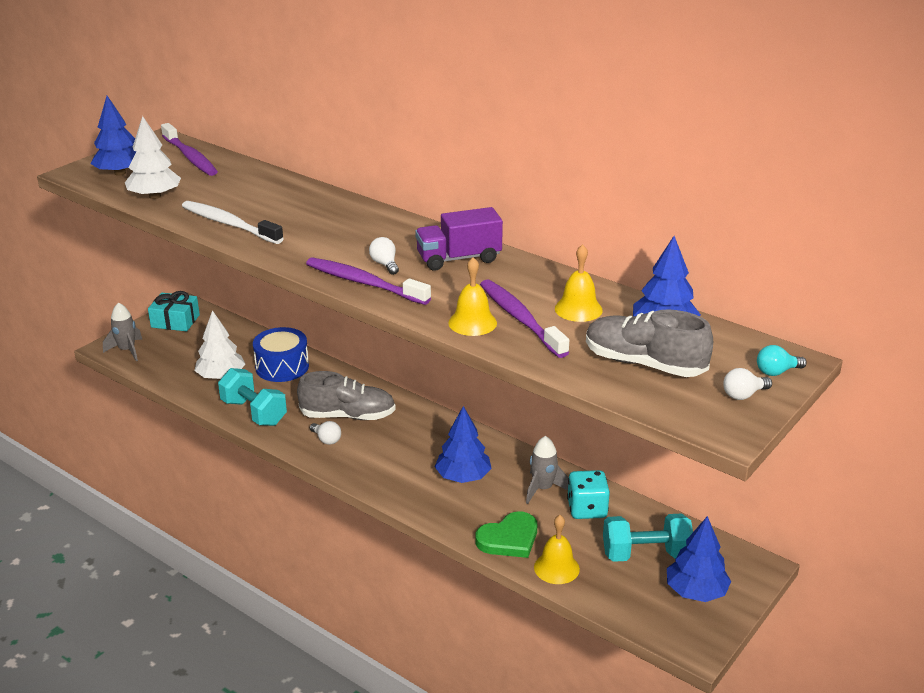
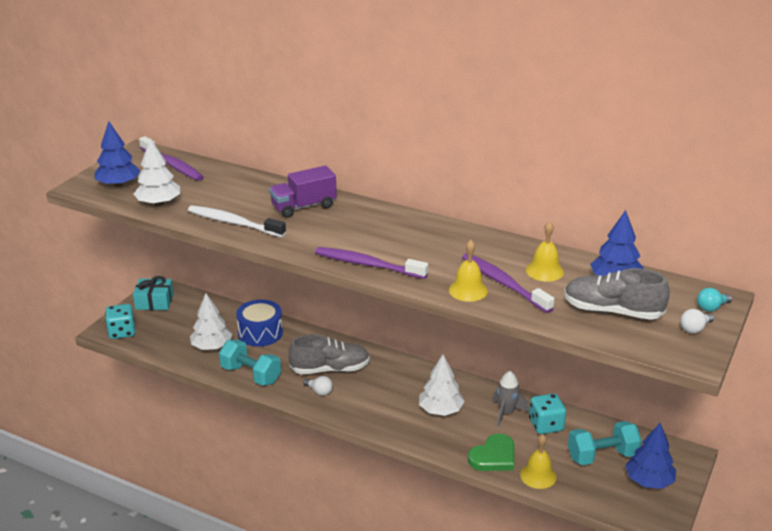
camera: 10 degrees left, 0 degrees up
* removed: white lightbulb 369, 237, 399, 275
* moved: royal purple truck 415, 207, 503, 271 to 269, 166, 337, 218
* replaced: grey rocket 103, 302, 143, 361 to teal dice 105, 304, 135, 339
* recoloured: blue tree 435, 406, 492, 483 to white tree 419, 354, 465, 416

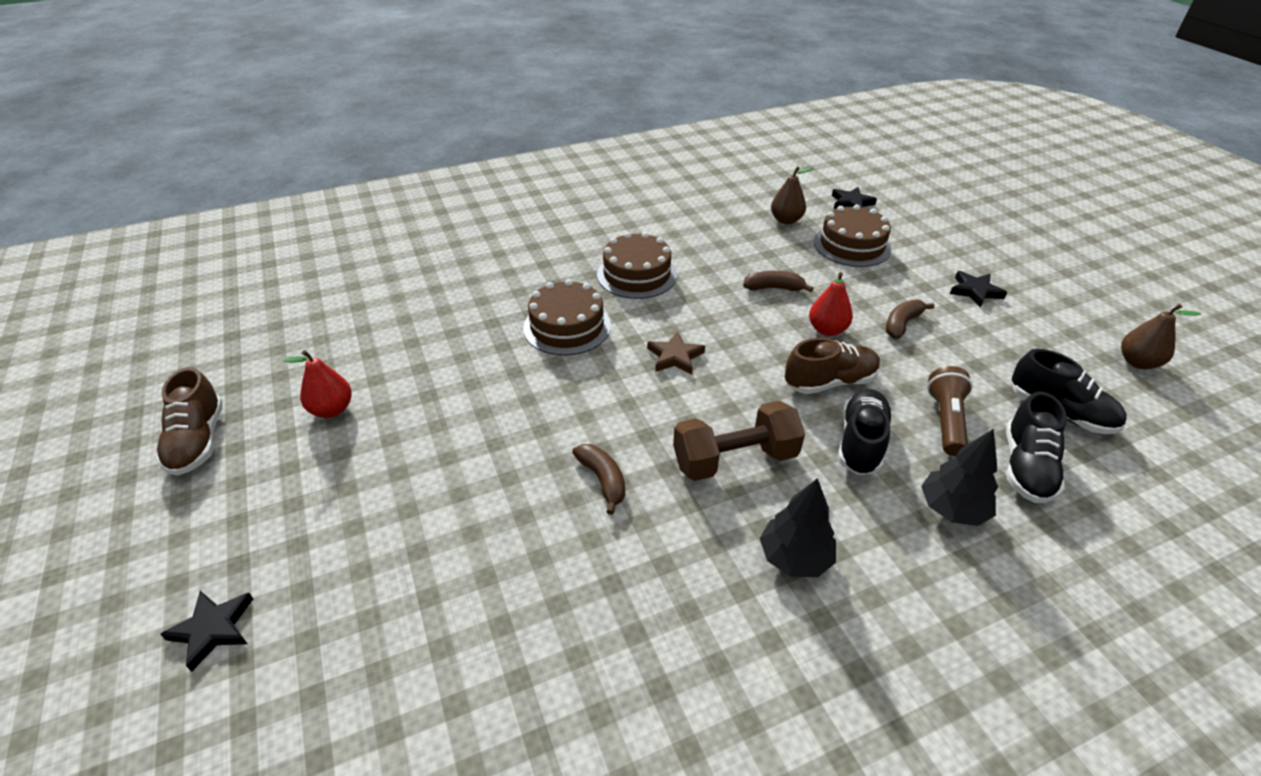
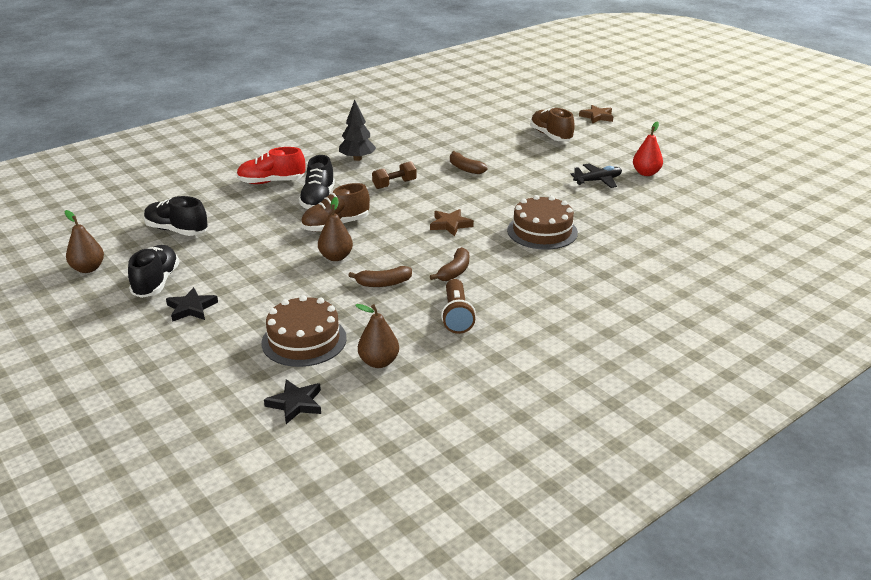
camera: 165 degrees right, 10 degrees down
* removed: russet gateau 597, 232, 677, 299
* added: ebony plane 570, 163, 622, 188
* moved: russet lace-up shoe 156, 367, 223, 476 to 530, 108, 575, 141
* moved: russet banana 886, 299, 934, 339 to 430, 247, 469, 281
* moved: russet pocket torch 927, 366, 973, 456 to 441, 279, 476, 334
* moved: ebony lace-up shoe 1006, 392, 1067, 503 to 128, 245, 179, 298
* replaced: ebony tree 921, 429, 998, 526 to red lace-up shoe 237, 147, 305, 184
* recoloured: ebony star 160, 591, 253, 672 to russet star 579, 105, 613, 124
* recoloured: red pear fruit 809, 272, 853, 336 to russet pear fruit 318, 197, 353, 261
* resized: russet hand weight 673, 401, 805, 481 = 372, 161, 417, 189 x0.60

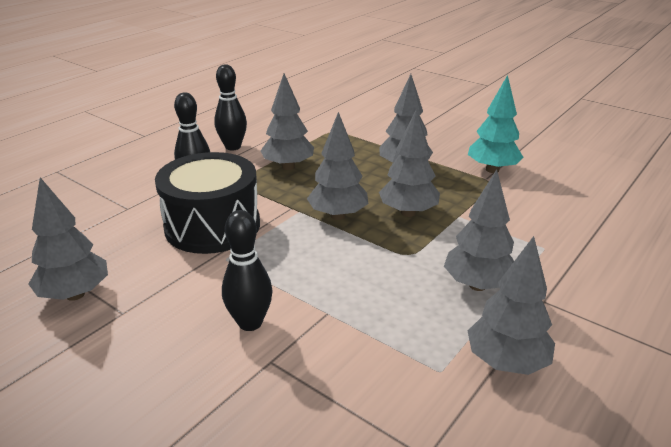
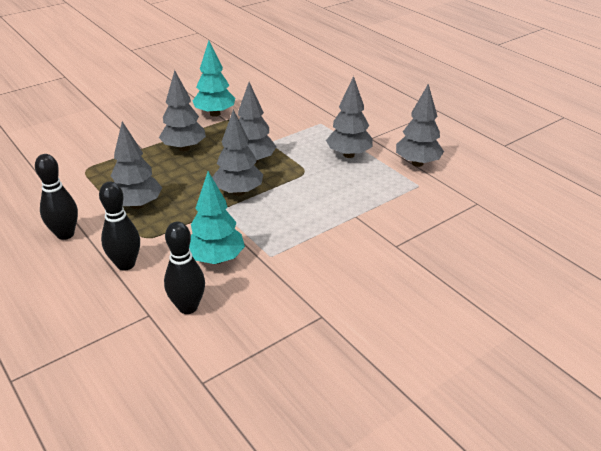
camera: 75 degrees left, 5 degrees up
* removed: grey tree 29, 177, 108, 301
* moved: ebony skittle 222, 210, 273, 331 to 164, 222, 205, 314
* replaced: ebony toy drum 155, 152, 260, 254 to teal tree 189, 171, 245, 264

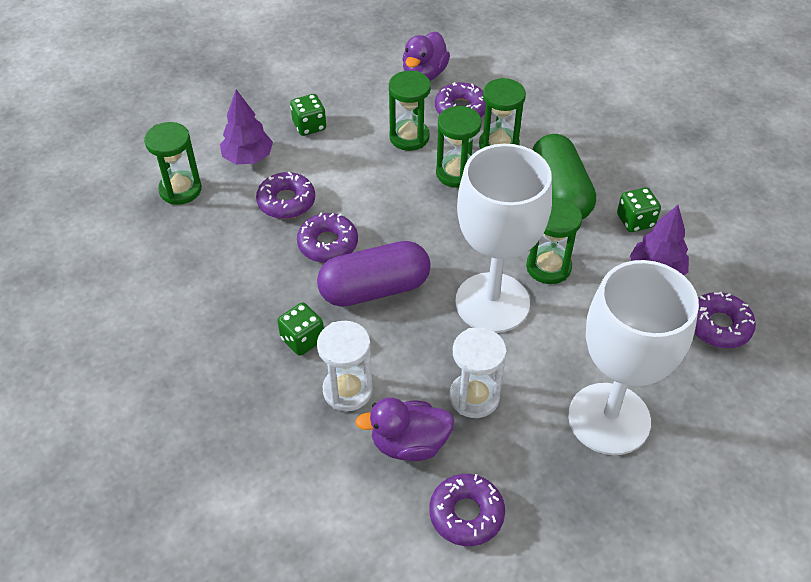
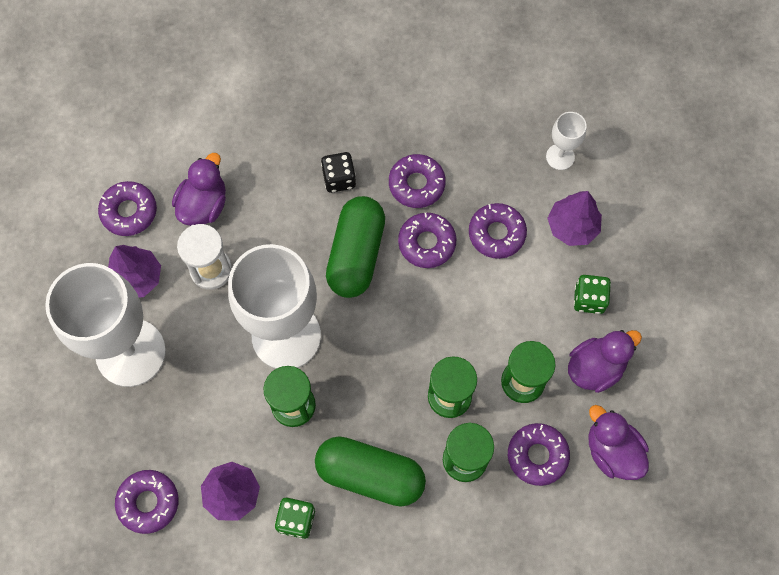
camera: 120 degrees right, 20 degrees up
* removed: white sand timer 317, 321, 373, 411
* added: royal purple tree 108, 245, 161, 298
* added: royal purple glazed donut 389, 154, 446, 208
* added: royal purple duck 568, 330, 642, 393
* replaced: emerald sand timer 144, 122, 202, 205 to white wine glass 546, 112, 587, 170
* recoloured: emerald dice 277, 303, 324, 356 to ebony dice 321, 152, 356, 193
* recoloured: royal purple pill 317, 241, 431, 307 to emerald pill 326, 196, 385, 298

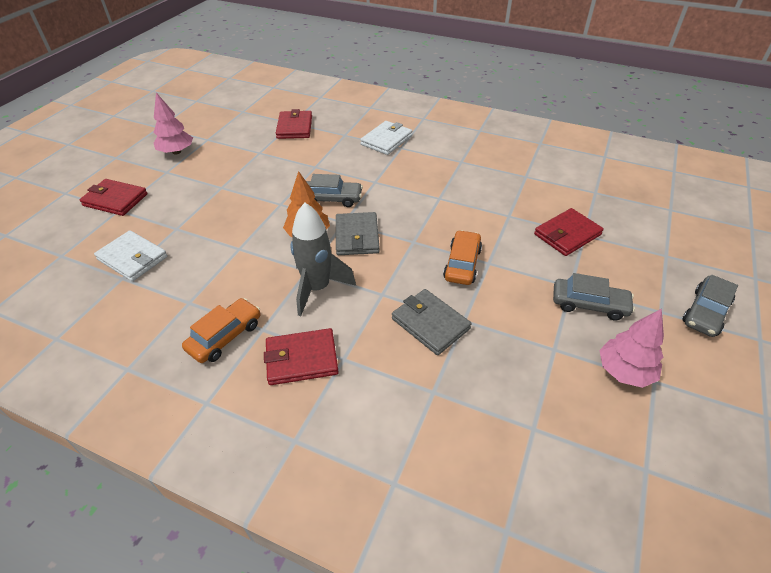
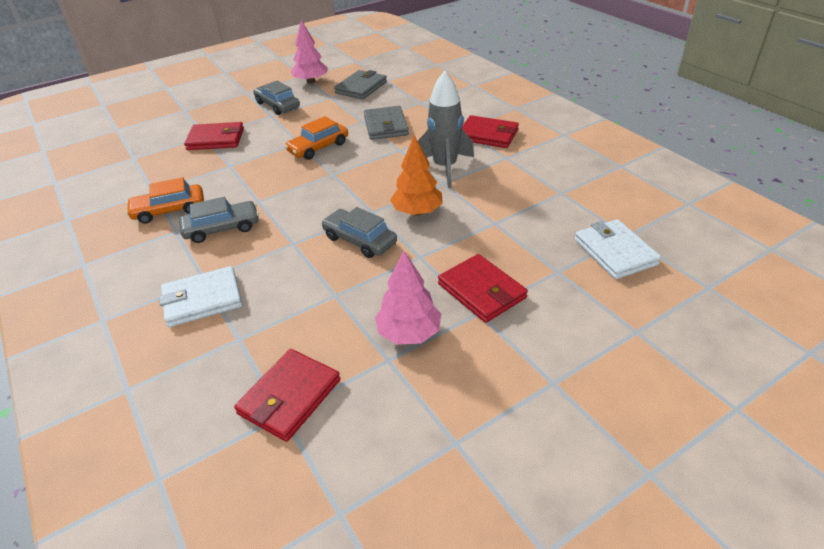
camera: 145 degrees left, 5 degrees down
* moved: red billfold 80, 179, 148, 216 to 438, 254, 528, 323
* moved: rosy tree 153, 93, 193, 154 to 375, 250, 441, 345
* moved: bright orange automobile 182, 298, 260, 363 to 126, 177, 204, 224
* moved: grey billfold 336, 212, 380, 255 to 334, 70, 387, 99
* moved: grey automobile 682, 275, 738, 337 to 179, 197, 259, 243

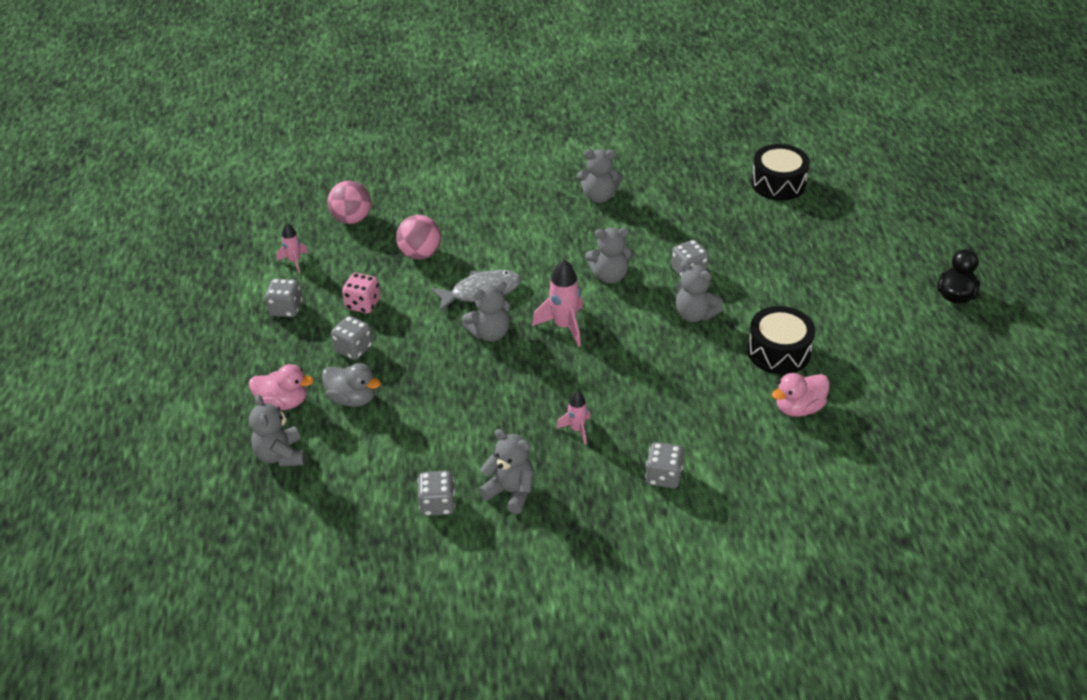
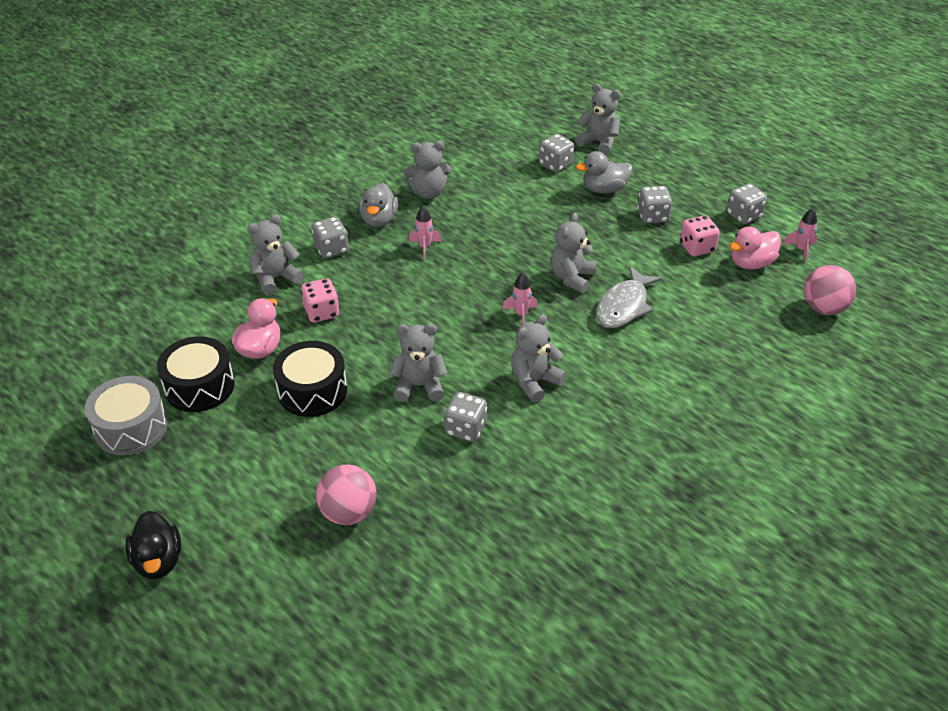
camera: 140 degrees right, 0 degrees up
* added: grey toy drum 85, 376, 168, 455
* added: rosy dice 301, 278, 340, 322
* added: grey duck 359, 182, 398, 227
* moved: rosy duck 249, 364, 314, 410 to 729, 226, 781, 270
* moved: rosy play ball 396, 215, 441, 260 to 316, 464, 377, 525
* moved: grey dice 418, 471, 455, 516 to 539, 134, 574, 172
* moved: grey teddy 577, 149, 623, 203 to 247, 214, 303, 295
* moved: ebony toy drum 751, 144, 810, 200 to 157, 336, 235, 412
* resized: rosy rocket 532, 259, 583, 347 = 502, 273, 538, 325 x0.60

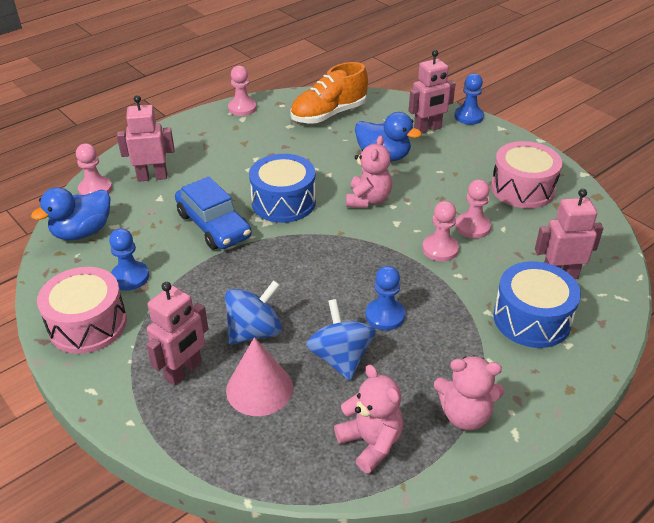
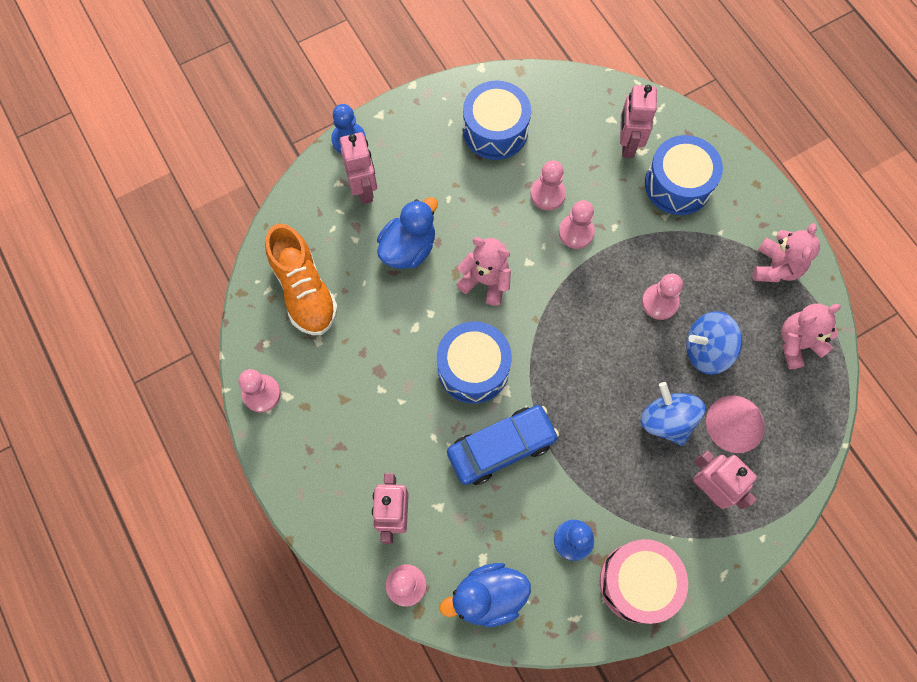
camera: 80 degrees left, 30 degrees up
* recoloured: blue chess pawn 366, 266, 405, 331 to rosy chess pawn 642, 274, 683, 320
* recoloured: rosy toy drum 491, 141, 562, 209 to blue toy drum 463, 80, 531, 160
* turned: blue duck 31, 187, 110, 240 = 439, 563, 531, 627 105 degrees clockwise

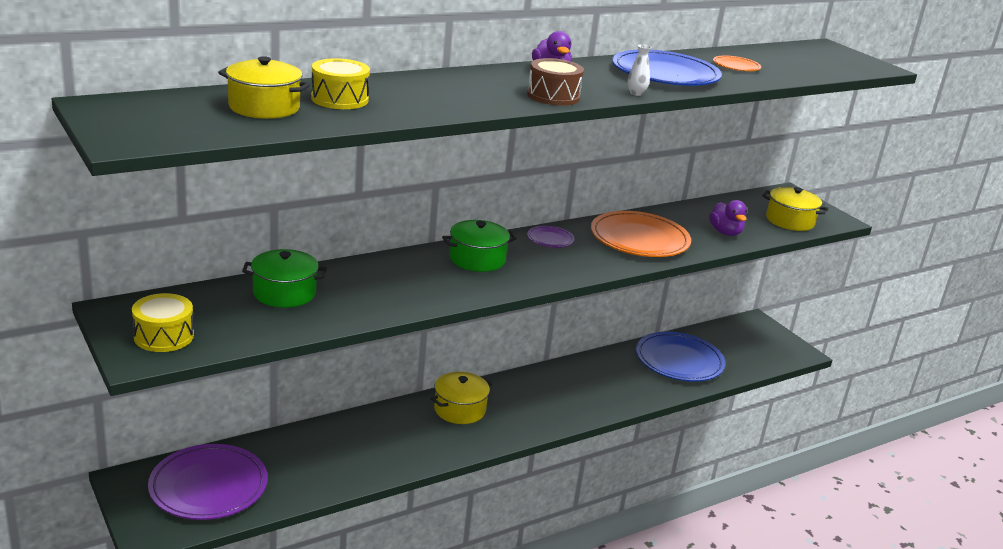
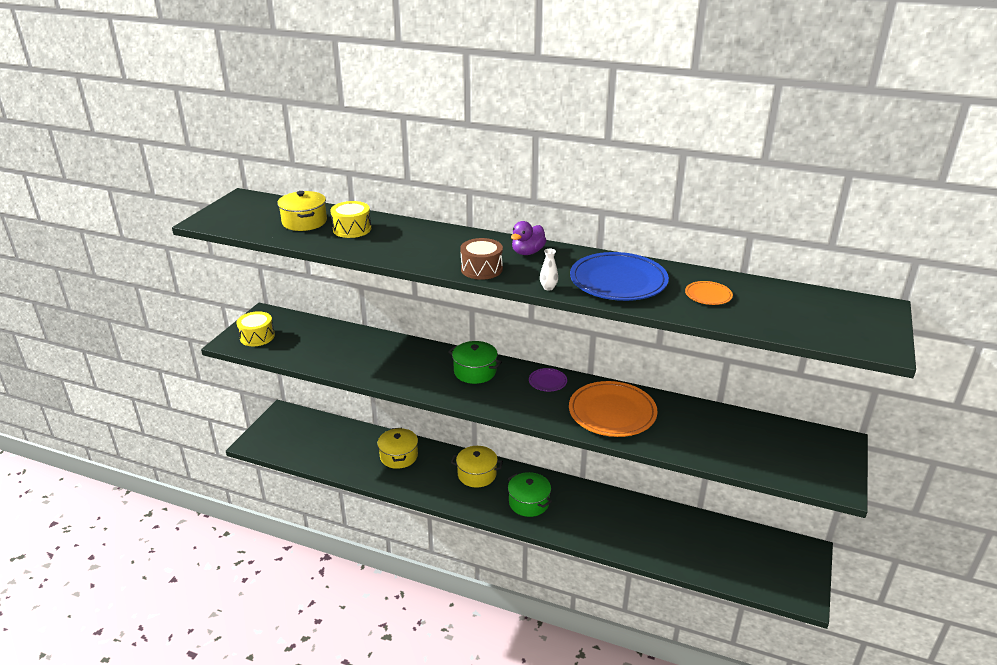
camera: 55 degrees right, 5 degrees up
* removed: royal purple plate 148, 444, 268, 520
* removed: blue plate 636, 331, 725, 382
* removed: royal purple duck 709, 200, 747, 236
* moved: emerald cooking pot 242, 249, 327, 308 to 508, 472, 552, 517
* moved: golden cooking pot 762, 187, 828, 231 to 377, 427, 418, 469

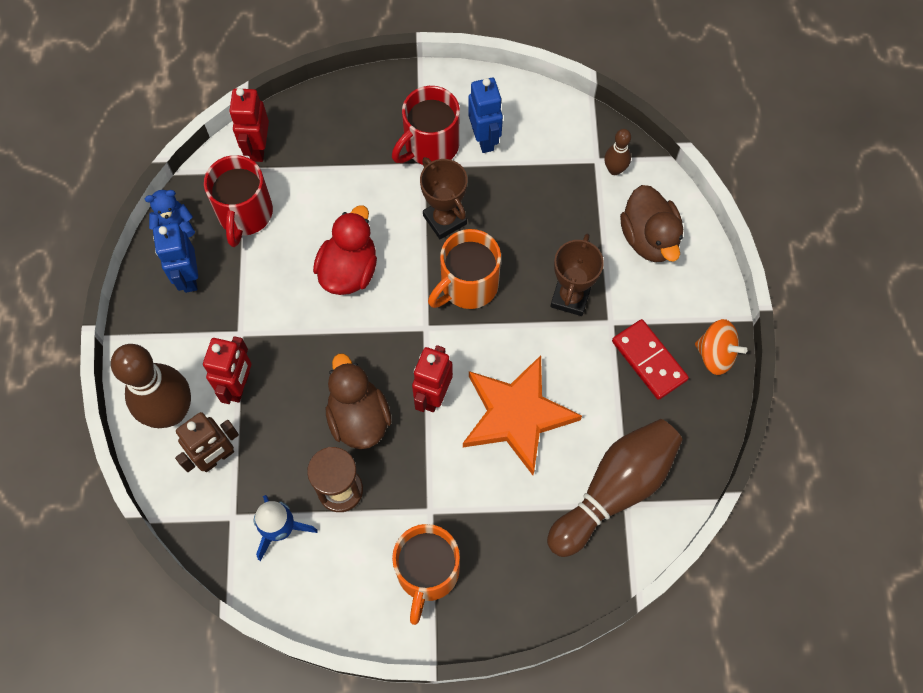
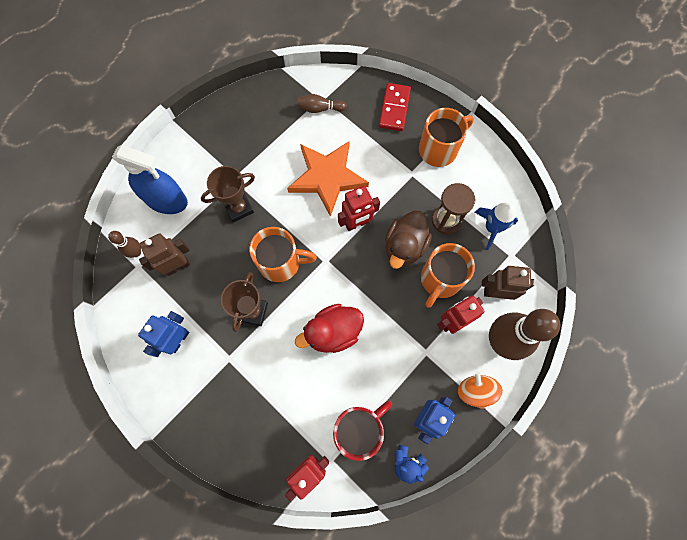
camera: 135 degrees left, 5 degrees up
* removed: red coffee mug 392, 86, 460, 165
* added: russet toy robot 139, 233, 190, 276
* added: bright orange coffee mug 421, 243, 475, 308
* moved: red domino 612, 319, 689, 400 to 379, 83, 411, 131
* moved: bright orange whirligig 695, 319, 747, 375 to 458, 371, 503, 409
* replaced: russet duck 620, 185, 683, 262 to blue spray cleaner 112, 145, 188, 214
* resized: russet skittle 547, 419, 683, 557 = 298, 94, 347, 113 x0.47

